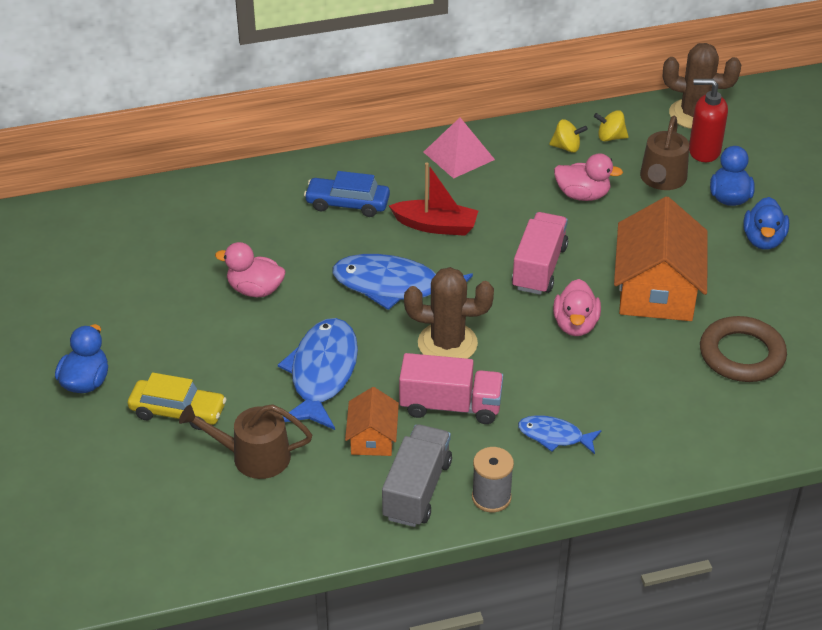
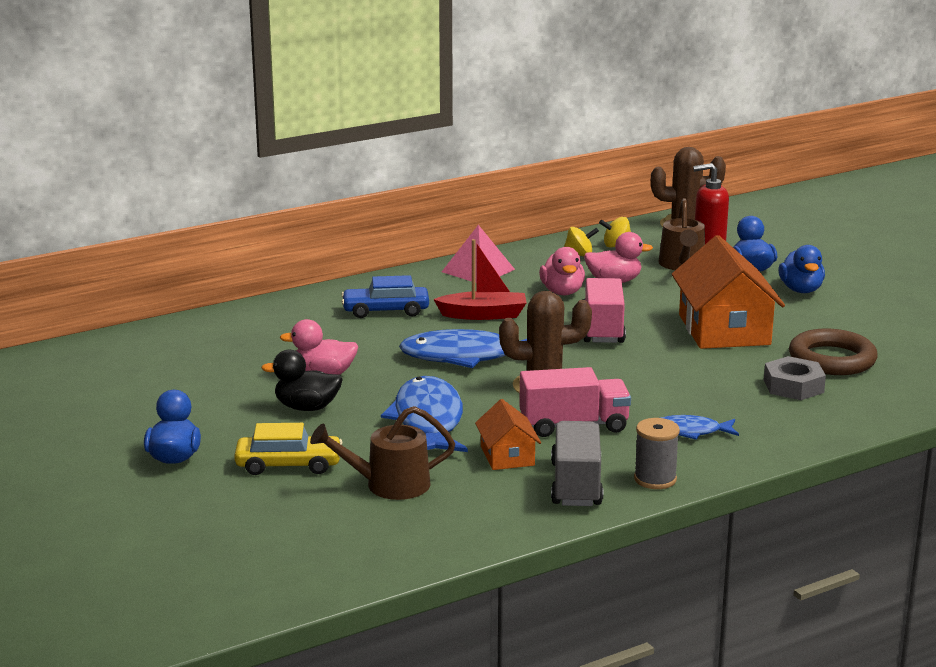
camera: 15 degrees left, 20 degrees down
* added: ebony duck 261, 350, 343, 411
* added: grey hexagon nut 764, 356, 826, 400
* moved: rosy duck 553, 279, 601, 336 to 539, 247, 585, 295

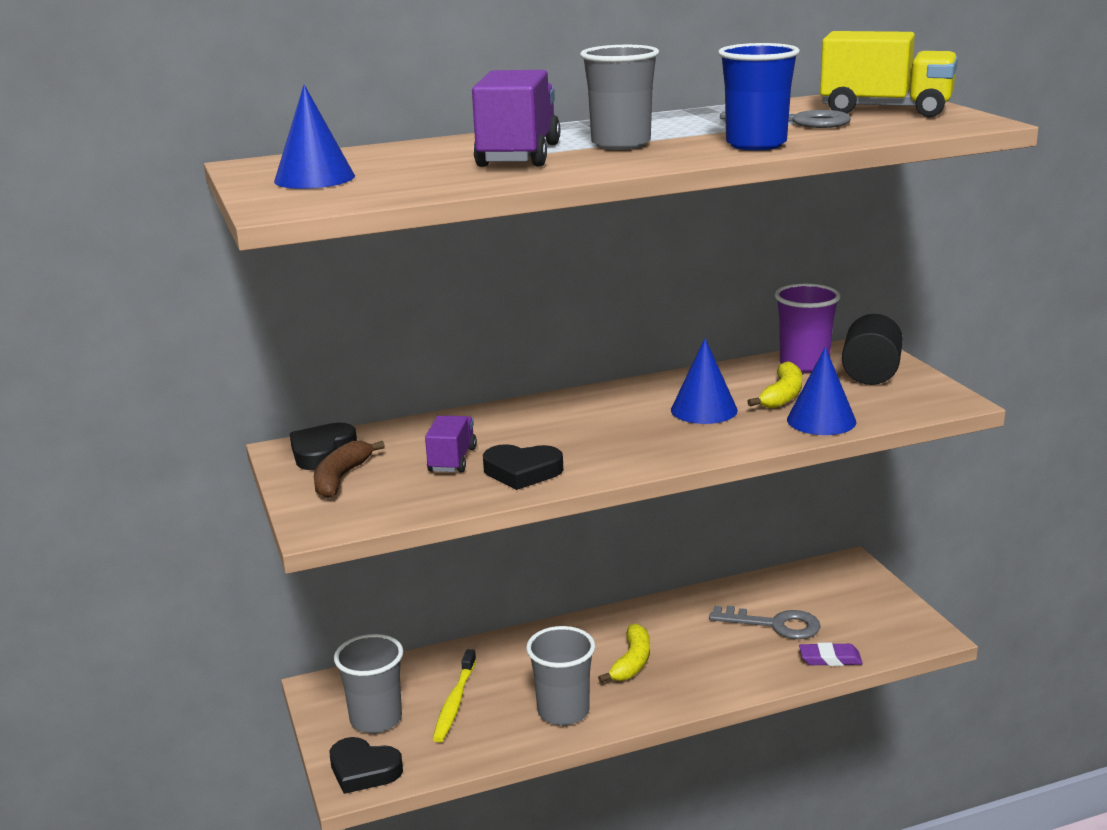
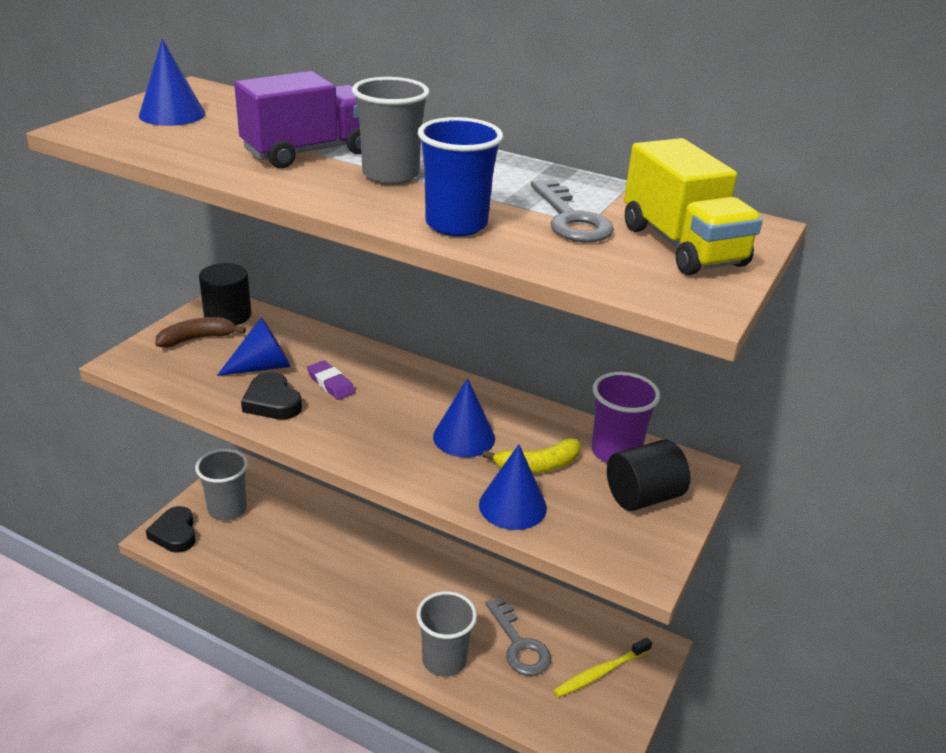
camera: 45 degrees right, 10 degrees up
* removed: golden banana 598, 624, 650, 683
* moved: golden tooth brush 433, 649, 476, 742 to 553, 637, 652, 697
* moved: grey beaker 526, 626, 595, 726 to 417, 591, 477, 677
* moved: royal purple pencil eraser 799, 642, 863, 666 to 307, 360, 355, 400
* replaced: ebony heart 290, 423, 357, 470 to ebony cylinder shape 199, 263, 251, 325
* replaced: royal purple truck 425, 416, 477, 473 to blue cone 217, 317, 291, 376

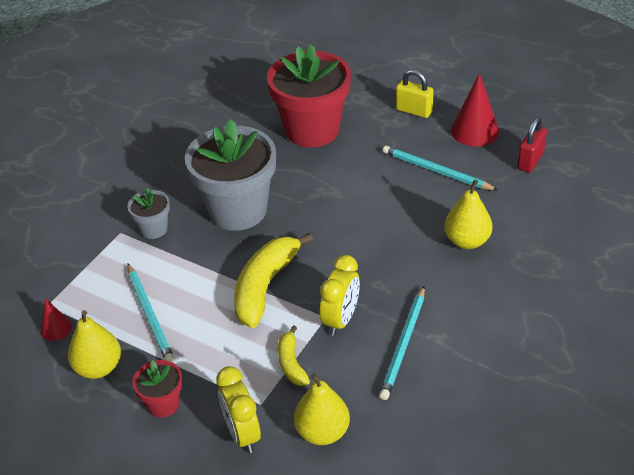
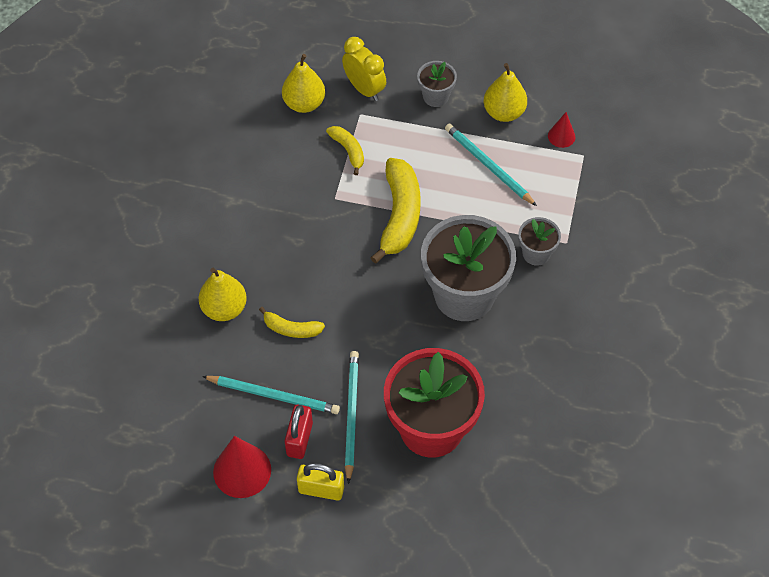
camera: 160 degrees right, 15 degrees up
* removed: golden bedside clock 320, 255, 360, 336
* added: golden banana 259, 307, 325, 338
* moved: teal pencil 379, 286, 425, 400 to 345, 351, 359, 484
* moved: red small lock 517, 117, 547, 173 to 285, 405, 313, 459
* recoloured: red flower pot 132, 360, 183, 418 to grey flower pot 417, 61, 457, 107

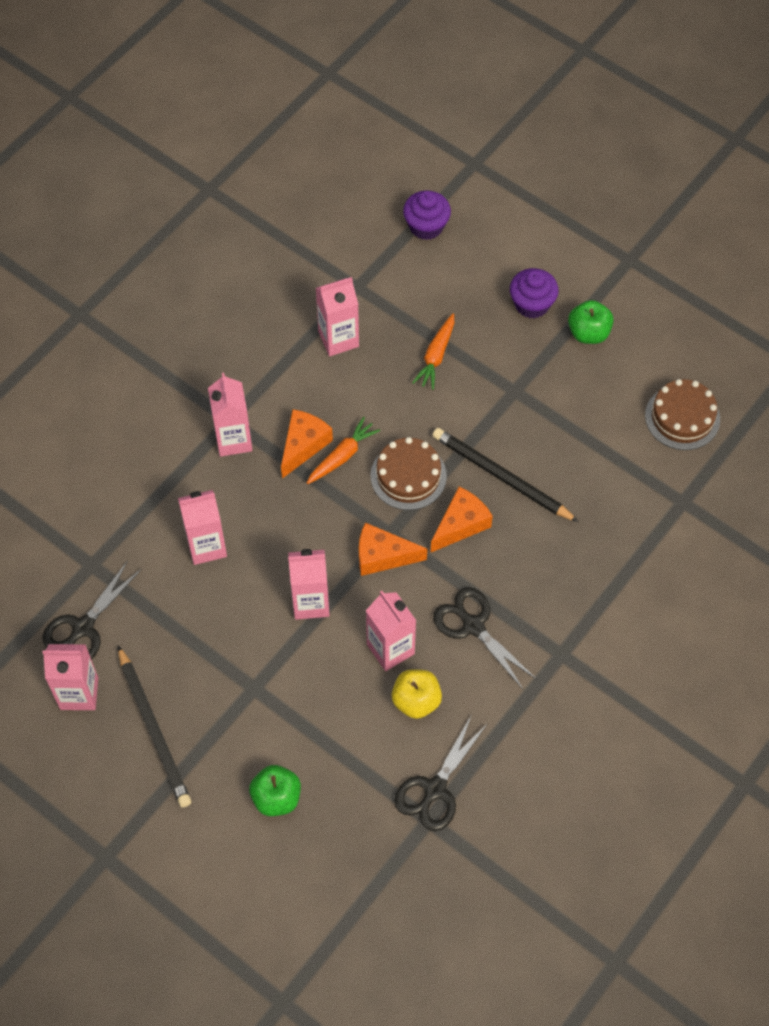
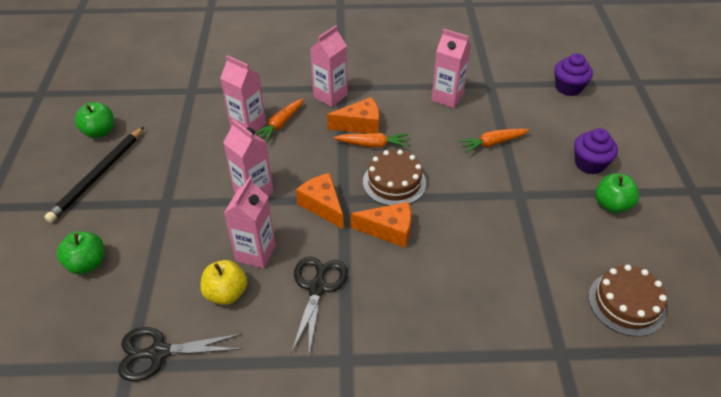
camera: 50 degrees right, 15 degrees down
* removed: ebony shears 42, 561, 142, 660
* removed: ebony pencil 432, 428, 579, 522
* added: bright orange carrot 255, 98, 304, 143
* replaced: rosy juice carton 42, 644, 98, 710 to emerald apple fruit 75, 102, 114, 138

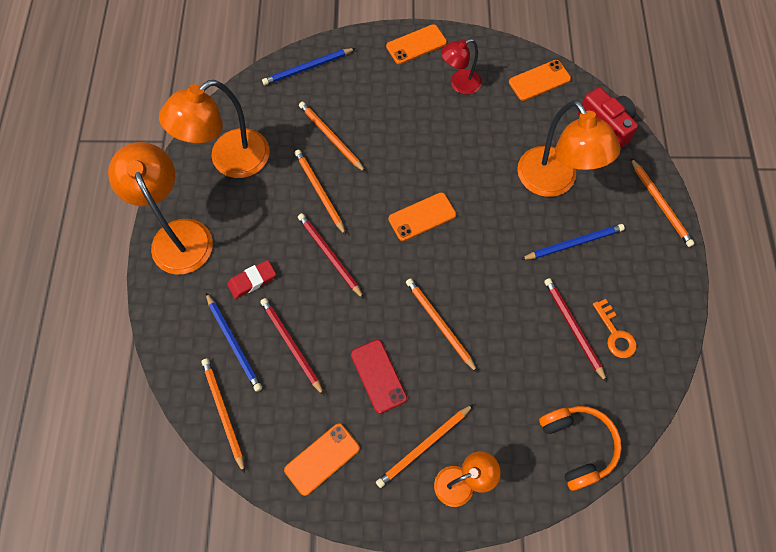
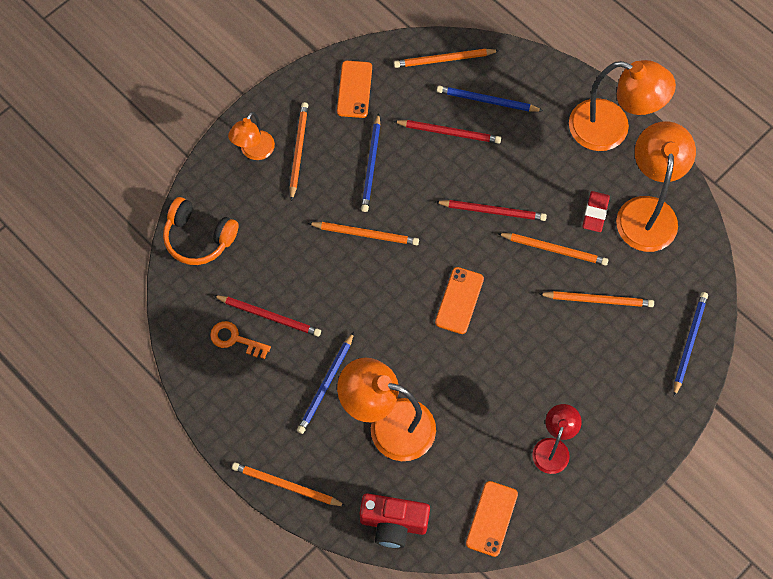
camera: 135 degrees right, 0 degrees up
* removed: bright orange mobile phone 386, 24, 447, 64
* moved: red pencil eraser 227, 260, 276, 299 to 583, 191, 610, 232
* replaced: red mobile phone 351, 340, 407, 414 to blue pencil 361, 113, 381, 212
* turned: bright orange pencil 201, 359, 245, 474 = 394, 49, 500, 68 150 degrees clockwise

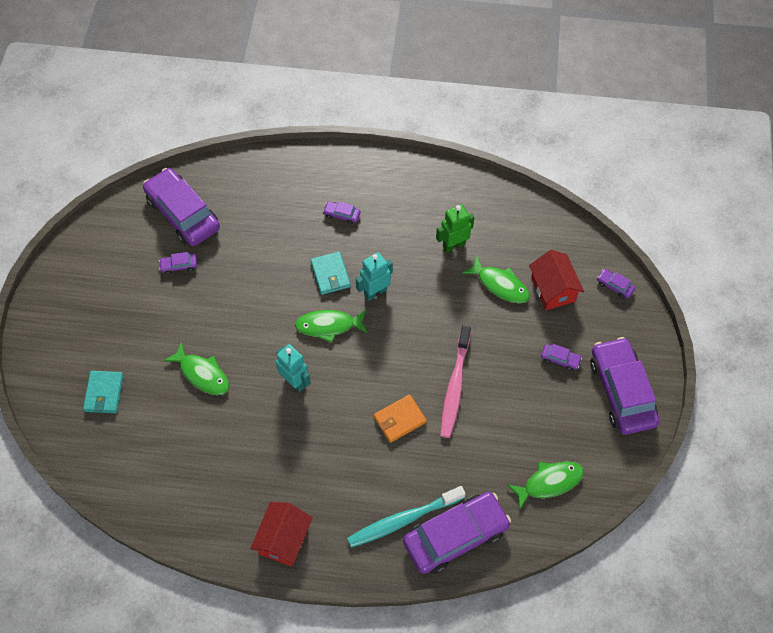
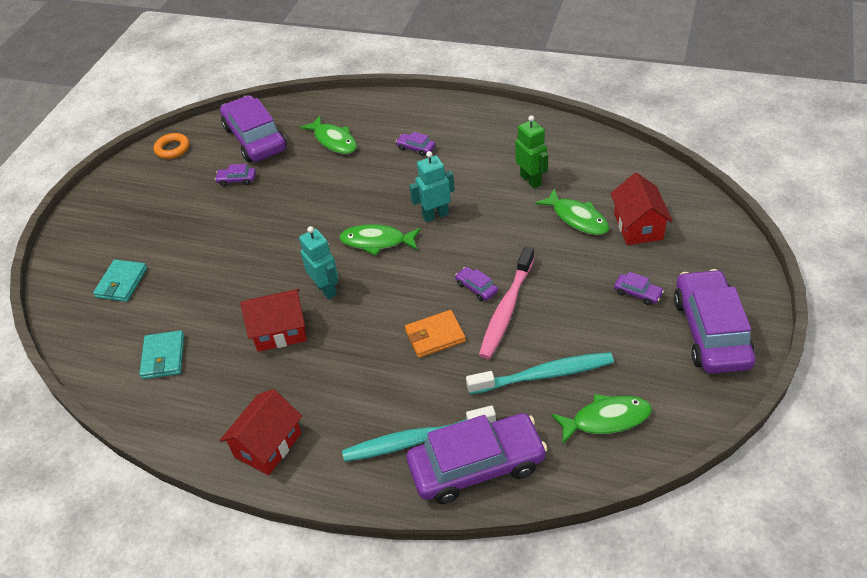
camera: 15 degrees right, 15 degrees down
* added: bright orange ring 154, 133, 190, 159
* added: red toy house 240, 289, 307, 352
* added: teal tooth brush 466, 352, 614, 394
* moved: emerald fish figure 163, 342, 229, 395 to 300, 116, 357, 154
* moved: teal billfold 311, 252, 351, 295 to 139, 330, 184, 379
* moved: royal purple automobile 597, 269, 635, 299 to 455, 267, 498, 301
* turned: emerald toy robot 436, 204, 474, 253 = 515, 115, 548, 189 75 degrees clockwise

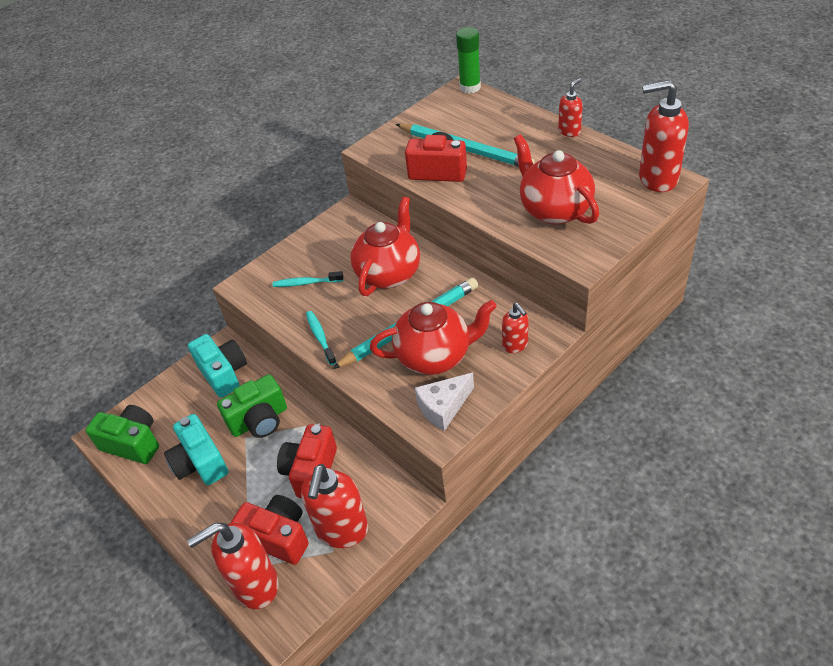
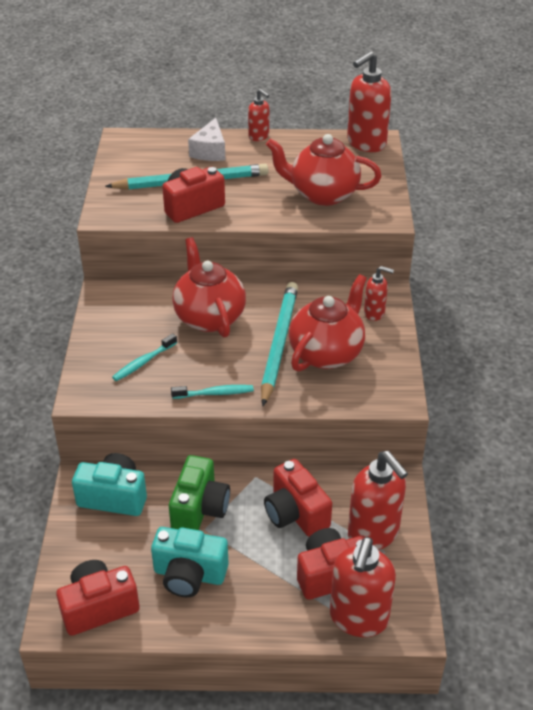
camera: 50 degrees left, 5 degrees down
* removed: emerald stick of glue 456, 27, 481, 94
* moved: white cheese 415, 373, 474, 431 to 188, 118, 225, 161
* recoloured: emerald camera 85, 405, 159, 464 to red camera 56, 560, 140, 636
* turned: teal tooth brush 306, 311, 336, 365 = 171, 385, 254, 399 150 degrees clockwise
* turned: red soap dispenser 558, 78, 583, 137 = 248, 89, 269, 141 135 degrees clockwise

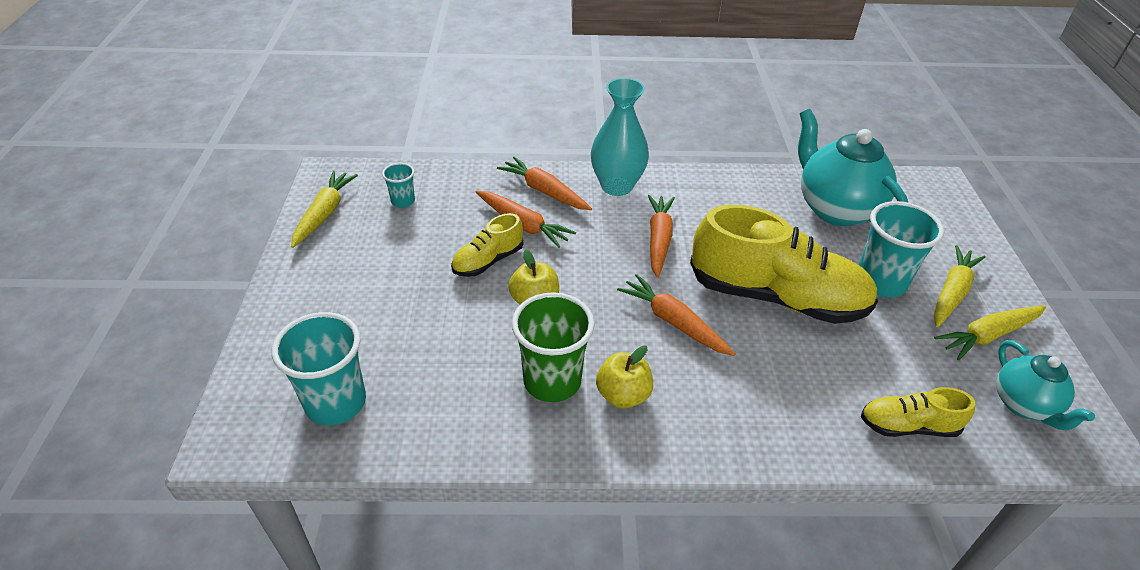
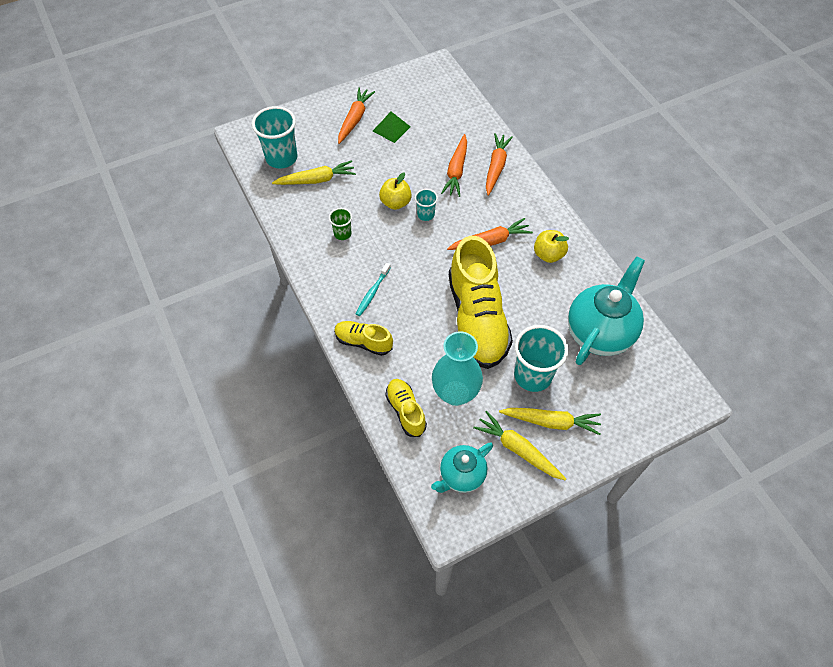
camera: 65 degrees right, 15 degrees up
* added: teal tooth brush 356, 263, 391, 316
* added: emerald pyramid 373, 112, 411, 143
* moved: golden carrot 291, 171, 358, 248 to 272, 161, 356, 185
* moved: teal beaker 382, 163, 415, 208 to 415, 189, 438, 221
* moved: golden lace-up shoe 451, 213, 523, 277 to 334, 321, 393, 356
* moved: teal vase 591, 78, 649, 196 to 432, 331, 483, 406
* moved: golden apple fruit 596, 346, 653, 408 to 534, 230, 569, 263
* moved: bright orange carrot 617, 274, 735, 356 to 338, 88, 375, 144
* resized: emerald beaker 512, 292, 595, 402 = 329, 208, 352, 240 x0.51

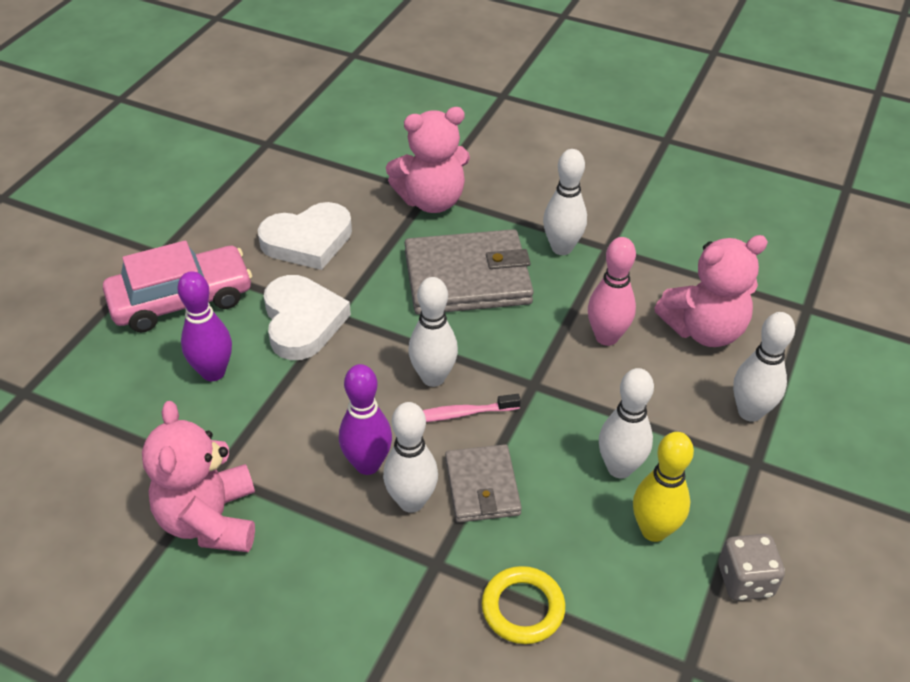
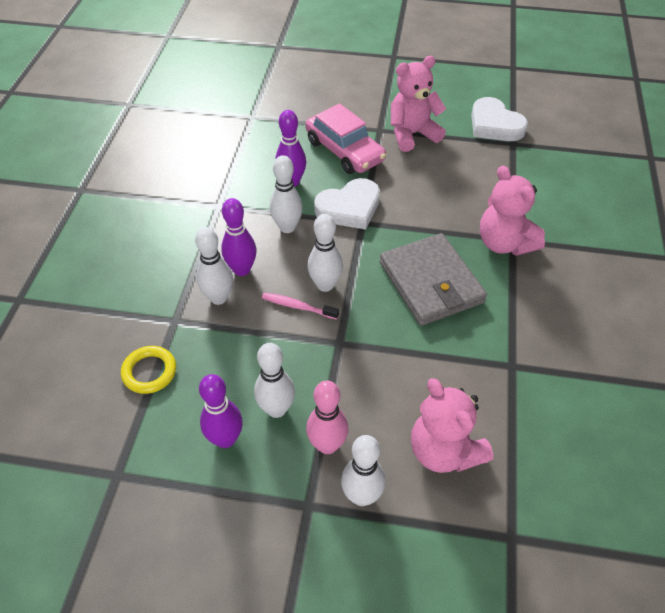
camera: 75 degrees right, 5 degrees up
* removed: grey billfold 445, 444, 522, 523
* removed: grey dice 719, 534, 785, 601
* moved: rosy teddy 142, 401, 255, 552 to 391, 56, 446, 152
* moved: white heart 258, 202, 352, 270 to 471, 97, 528, 141
* moved: white skittle 543, 149, 587, 255 to 270, 155, 303, 233
* moved: rosy skittle 588, 237, 636, 346 to 306, 381, 348, 454
* recoloured: golden skittle 633, 432, 694, 542 to royal purple skittle 199, 374, 243, 448
* turned: rosy tooth brush 423, 394, 521, 422 = 262, 293, 339, 320 45 degrees counterclockwise

